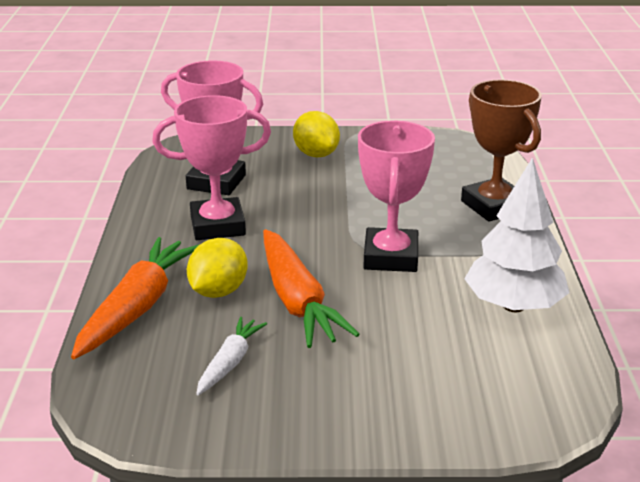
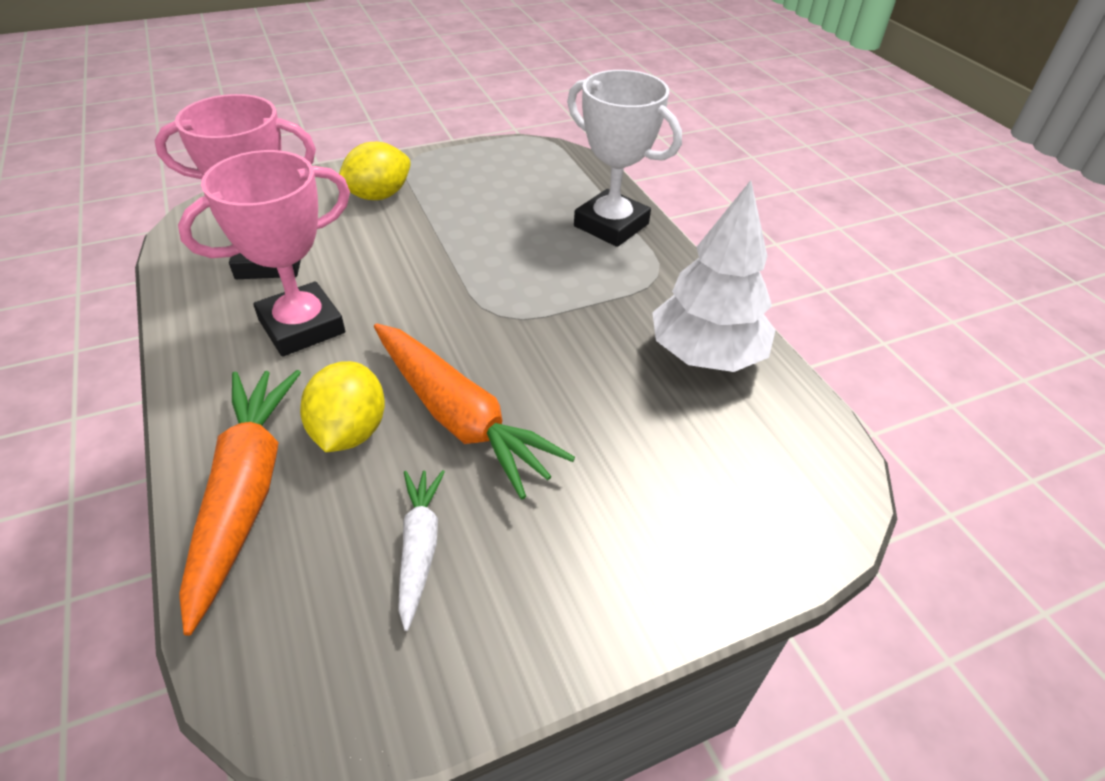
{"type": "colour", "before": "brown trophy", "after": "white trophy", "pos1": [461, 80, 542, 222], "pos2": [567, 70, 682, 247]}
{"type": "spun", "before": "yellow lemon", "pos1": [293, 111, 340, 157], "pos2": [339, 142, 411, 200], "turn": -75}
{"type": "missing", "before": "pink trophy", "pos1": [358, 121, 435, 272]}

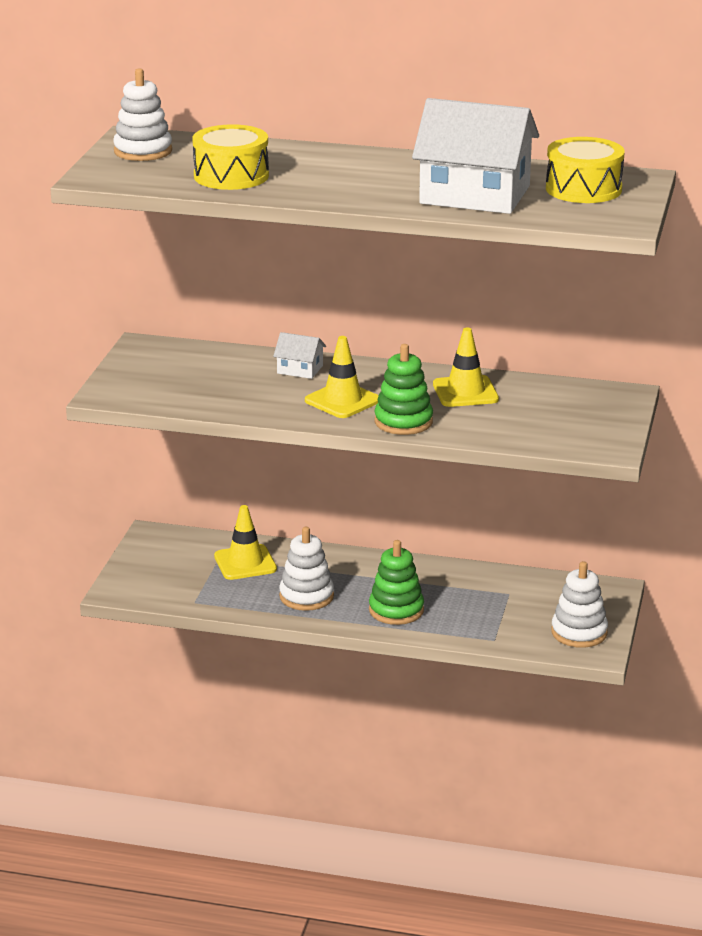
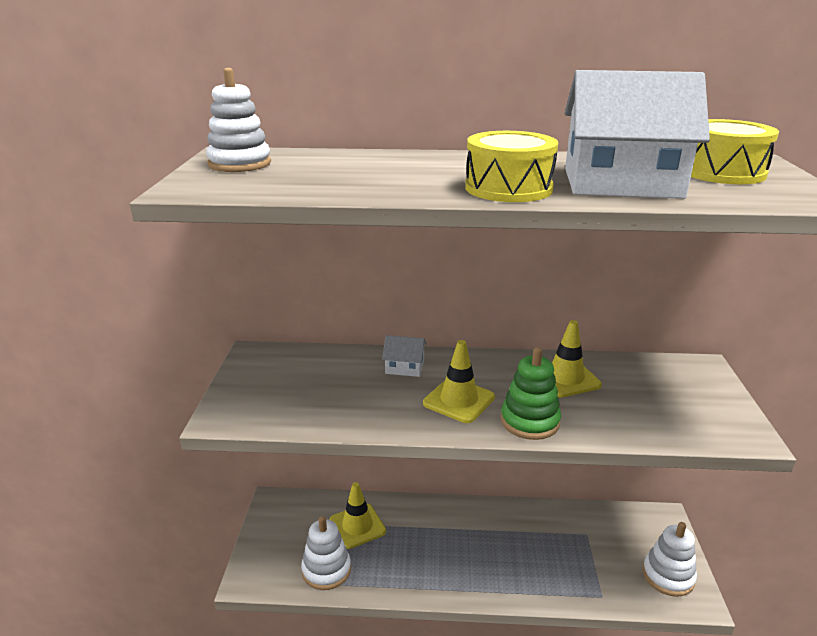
{"type": "relocated", "before": "yellow drum", "pos1": [192, 124, 269, 190], "pos2": [465, 131, 558, 202]}
{"type": "relocated", "before": "white stacking toy", "pos1": [279, 527, 334, 611], "pos2": [301, 516, 351, 590]}
{"type": "missing", "before": "green stacking toy", "pos1": [369, 540, 424, 625]}

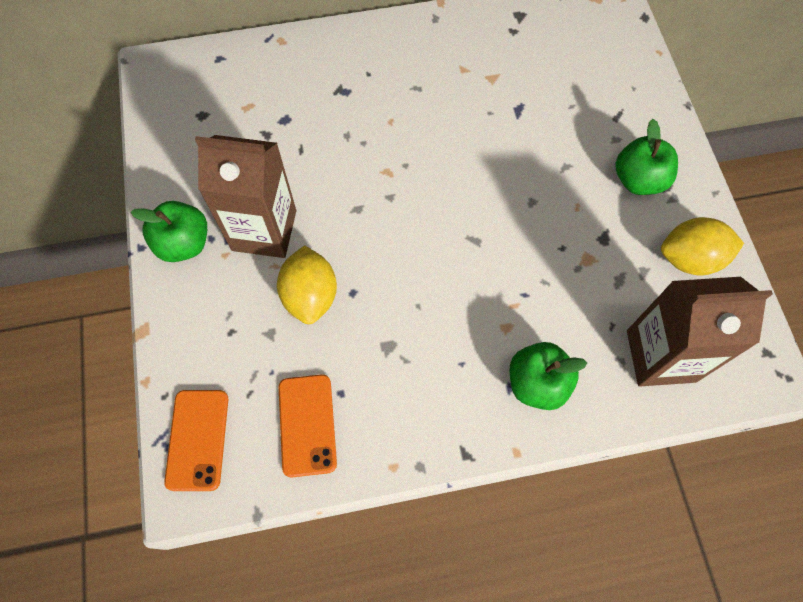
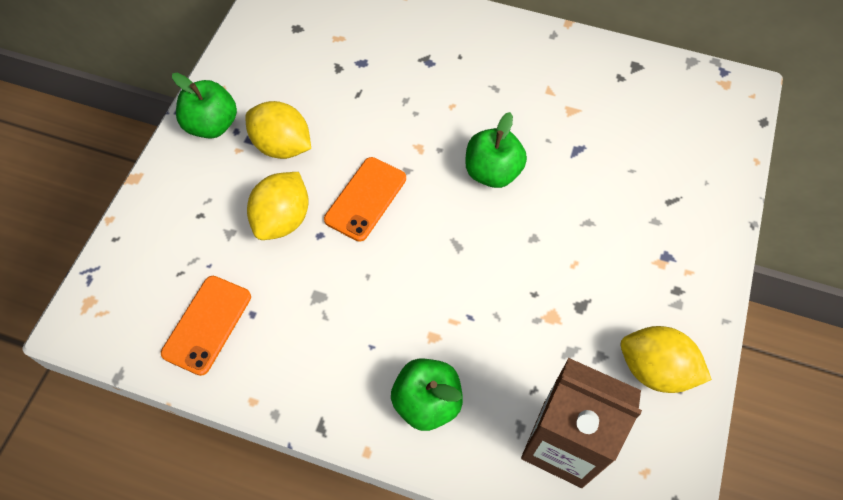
{"type": "relocated", "before": "green apple", "pos1": [615, 119, 678, 195], "pos2": [465, 112, 527, 188]}
{"type": "exchanged", "before": "brown carton", "after": "yellow lemon", "pos1": [195, 135, 296, 258], "pos2": [245, 101, 311, 159]}
{"type": "relocated", "before": "orange phone", "pos1": [164, 390, 228, 491], "pos2": [324, 157, 406, 242]}

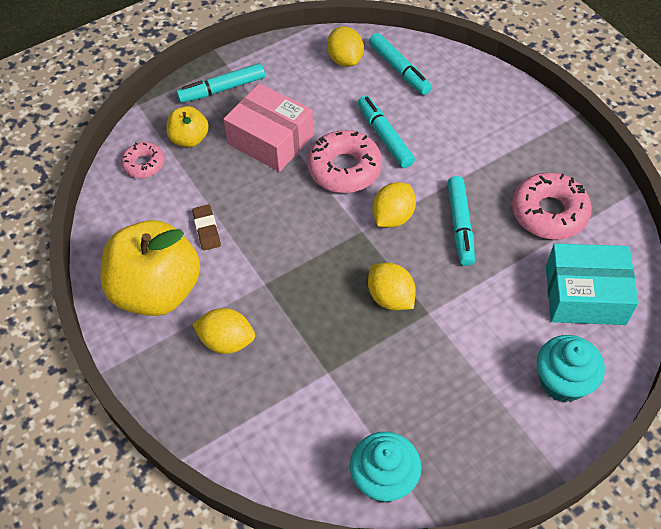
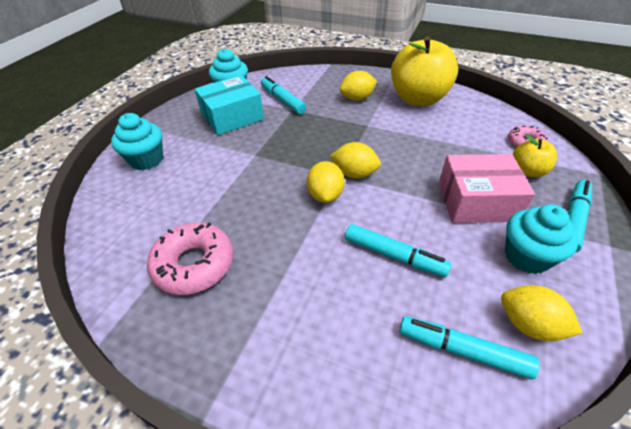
{"type": "missing", "before": "pink donut", "pos1": [307, 130, 382, 193]}
{"type": "relocated", "before": "turquoise marker", "pos1": [447, 176, 475, 266], "pos2": [261, 76, 306, 114]}
{"type": "missing", "before": "brown eraser", "pos1": [192, 205, 221, 251]}
{"type": "relocated", "before": "turquoise box", "pos1": [546, 243, 639, 325], "pos2": [195, 75, 264, 135]}
{"type": "relocated", "before": "yellow lemon", "pos1": [368, 263, 416, 311], "pos2": [330, 142, 381, 178]}
{"type": "appeared", "after": "turquoise cupcake", "pos2": [505, 204, 578, 274]}

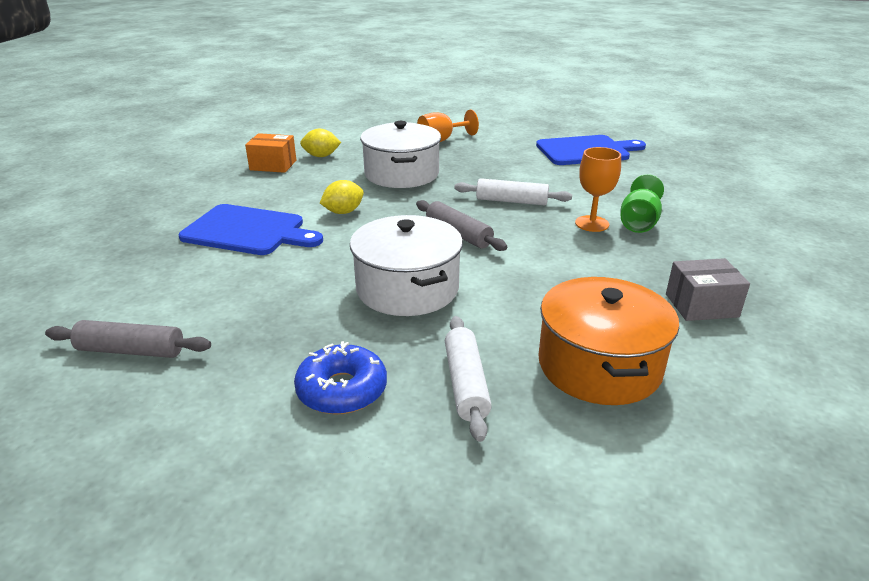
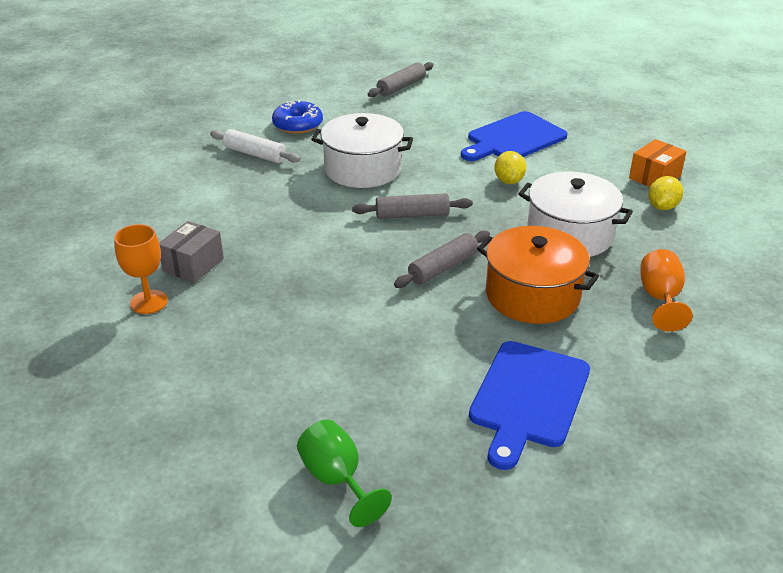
{"type": "relocated", "before": "orange goblet", "pos1": [575, 147, 621, 232], "pos2": [114, 224, 168, 314]}
{"type": "relocated", "before": "green goblet", "pos1": [620, 174, 664, 233], "pos2": [297, 420, 392, 527]}
{"type": "colour", "before": "white rolling pin", "after": "grey rolling pin", "pos1": [454, 178, 572, 205], "pos2": [394, 231, 490, 288]}
{"type": "relocated", "before": "orange pot", "pos1": [538, 277, 679, 405], "pos2": [477, 226, 599, 324]}

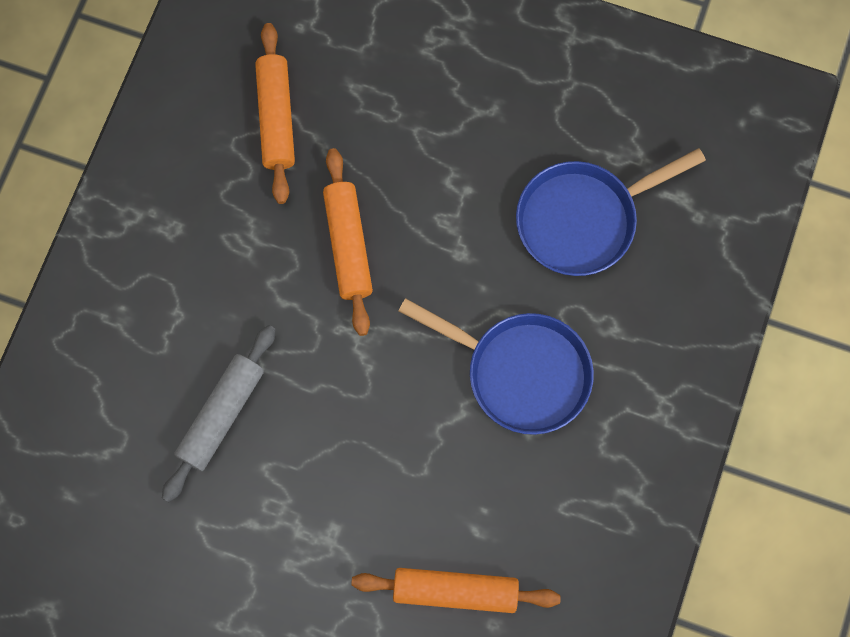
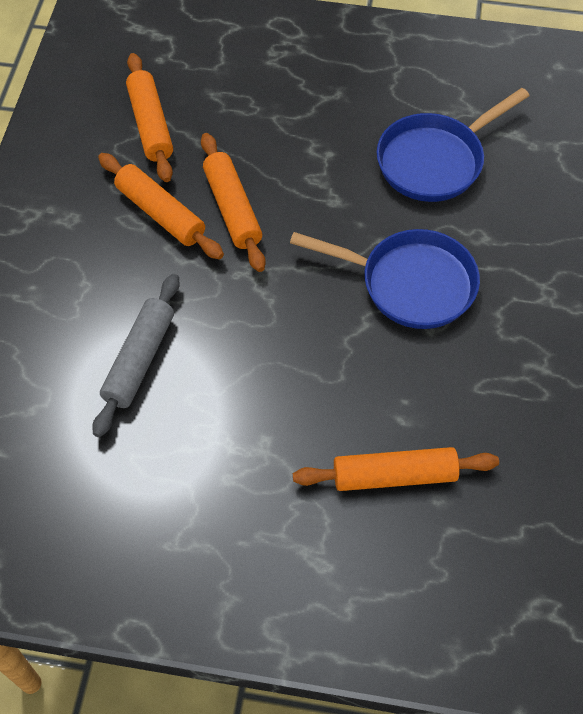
{"type": "appeared", "after": "orange rolling pin", "pos2": [98, 153, 224, 259]}

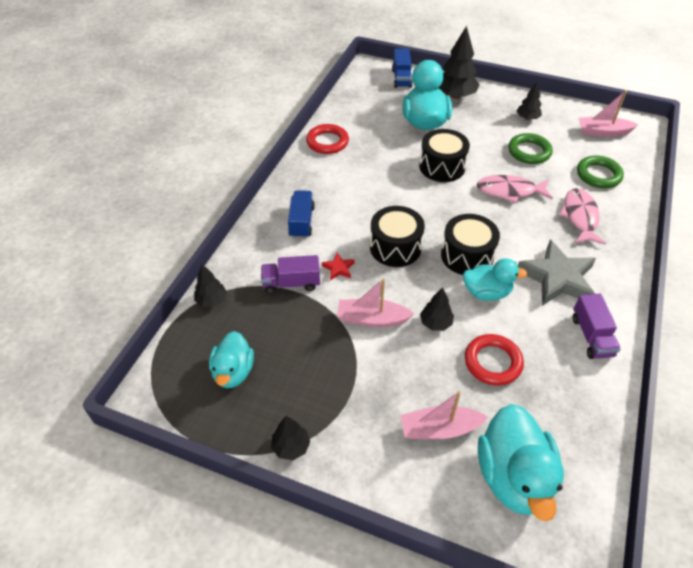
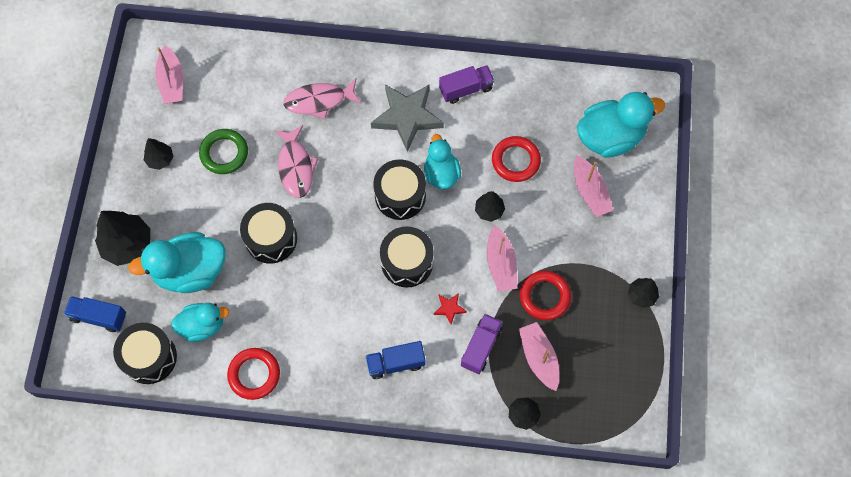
{"type": "spun", "before": "blue truck", "pos1": [392, 49, 413, 88], "pos2": [64, 296, 126, 332], "turn": -150}
{"type": "missing", "before": "green ring", "pos1": [577, 155, 624, 188]}
{"type": "spun", "before": "purple truck", "pos1": [261, 255, 320, 294], "pos2": [461, 314, 503, 374], "turn": -135}
{"type": "relocated", "before": "turquoise duck", "pos1": [209, 331, 254, 388], "pos2": [171, 303, 229, 342]}
{"type": "appeared", "after": "red ring", "pos2": [520, 271, 571, 320]}
{"type": "appeared", "after": "pink boat", "pos2": [519, 322, 559, 391]}
{"type": "appeared", "after": "black drum", "pos2": [113, 323, 177, 384]}

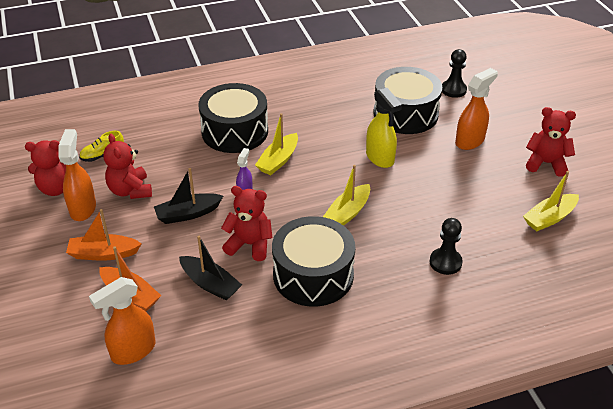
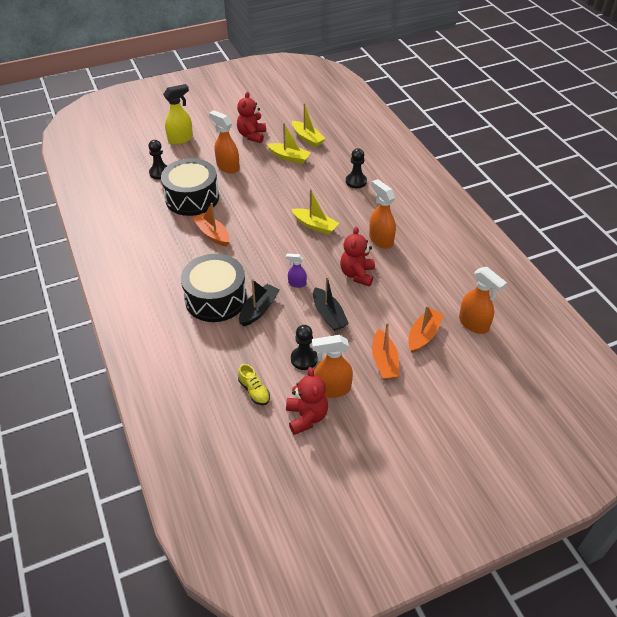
{"type": "relocated", "before": "yellow spray bottle", "pos1": [366, 88, 402, 168], "pos2": [163, 84, 193, 145]}
{"type": "relocated", "before": "yellow boat", "pos1": [255, 113, 298, 175], "pos2": [267, 123, 311, 164]}
{"type": "exchanged", "before": "red teddy bear", "after": "black pawn", "pos1": [103, 134, 152, 199], "pos2": [291, 325, 318, 370]}
{"type": "exchanged", "before": "black drum", "after": "orange spray bottle", "pos1": [272, 216, 355, 307], "pos2": [369, 179, 396, 249]}
{"type": "relocated", "before": "black boat", "pos1": [179, 236, 242, 301], "pos2": [239, 279, 280, 326]}
{"type": "appeared", "after": "orange boat", "pos2": [192, 203, 230, 247]}

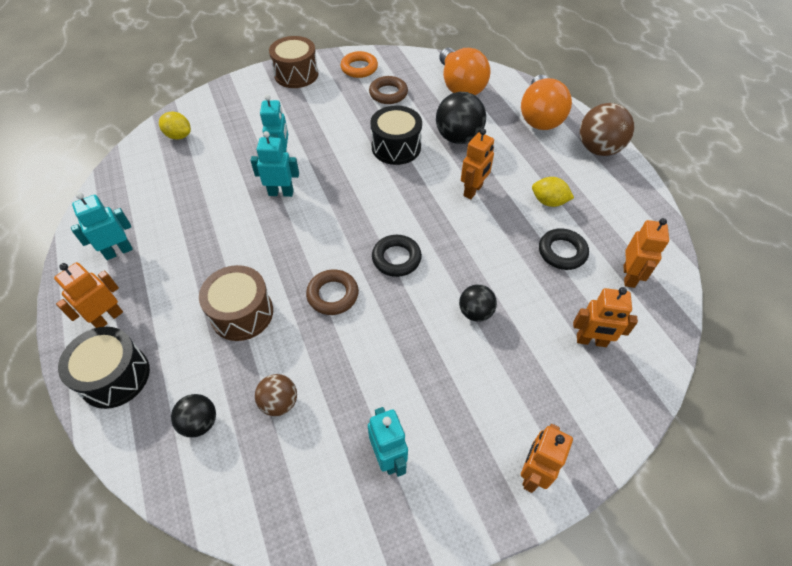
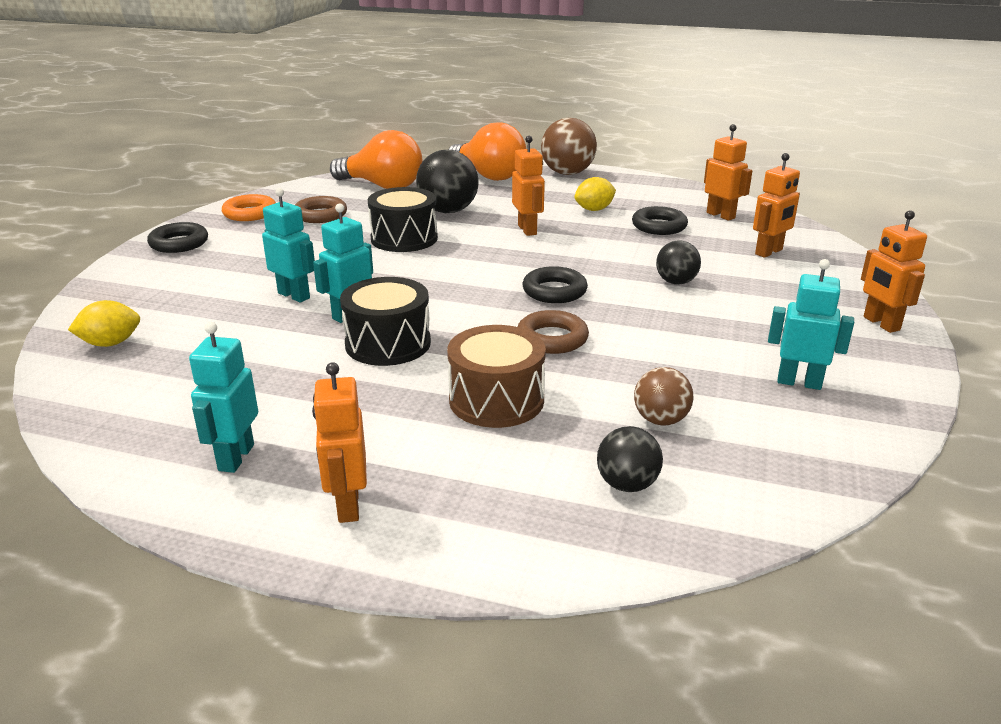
{"type": "exchanged", "before": "brown drum", "after": "black ring", "pos1": [269, 36, 318, 88], "pos2": [147, 222, 208, 253]}
{"type": "relocated", "before": "black drum", "pos1": [58, 327, 150, 409], "pos2": [340, 277, 431, 366]}

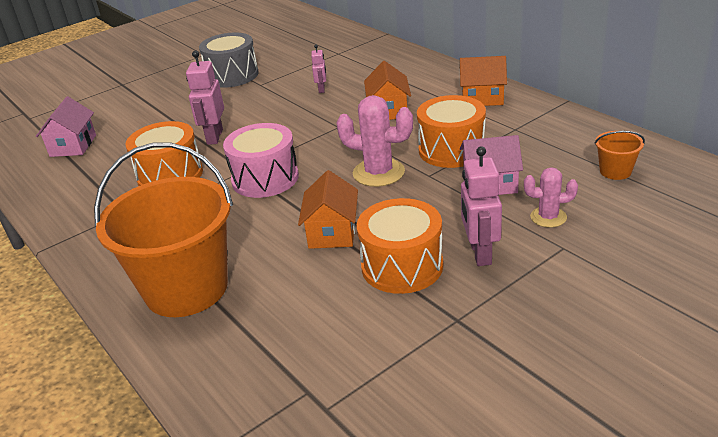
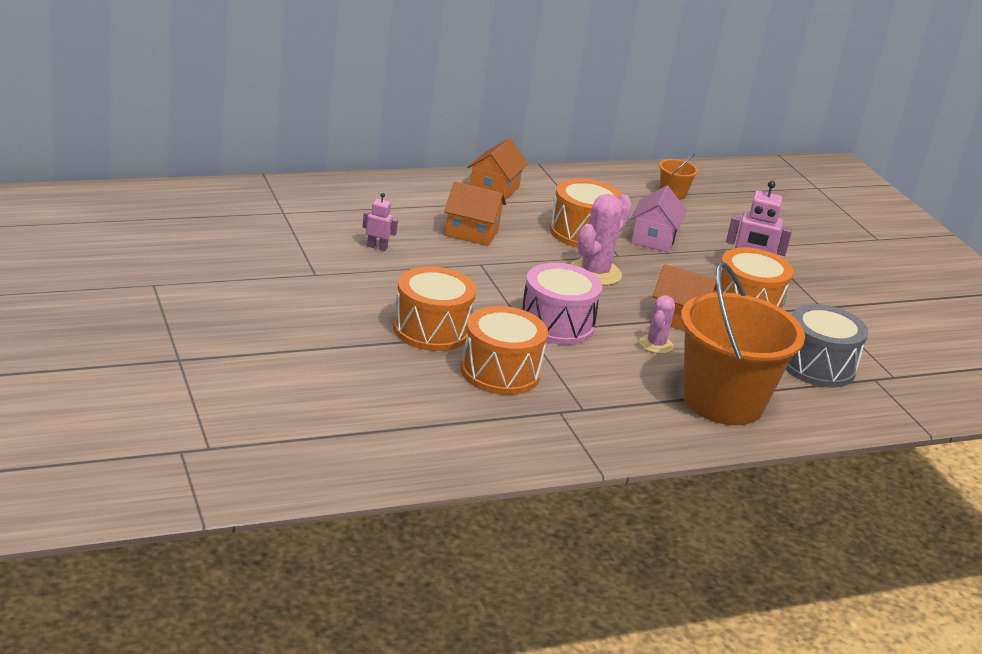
{"type": "relocated", "before": "grey drum", "pos1": [199, 33, 258, 88], "pos2": [786, 304, 868, 387]}
{"type": "exchanged", "before": "pink robot", "after": "orange drum", "pos1": [186, 50, 224, 145], "pos2": [393, 266, 477, 351]}
{"type": "missing", "before": "pink house", "pos1": [36, 97, 96, 157]}
{"type": "relocated", "before": "pink cactus", "pos1": [524, 167, 578, 228], "pos2": [639, 295, 675, 354]}

